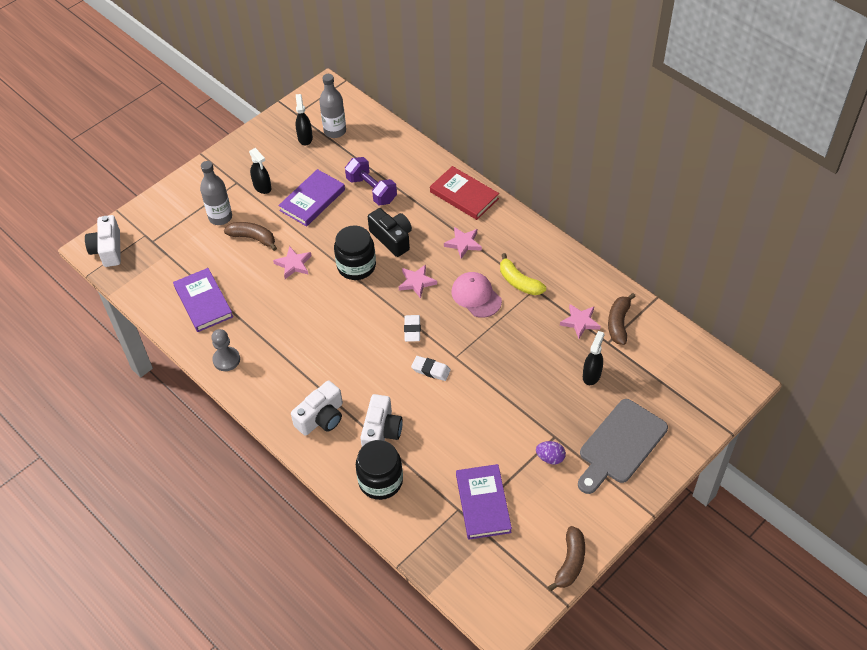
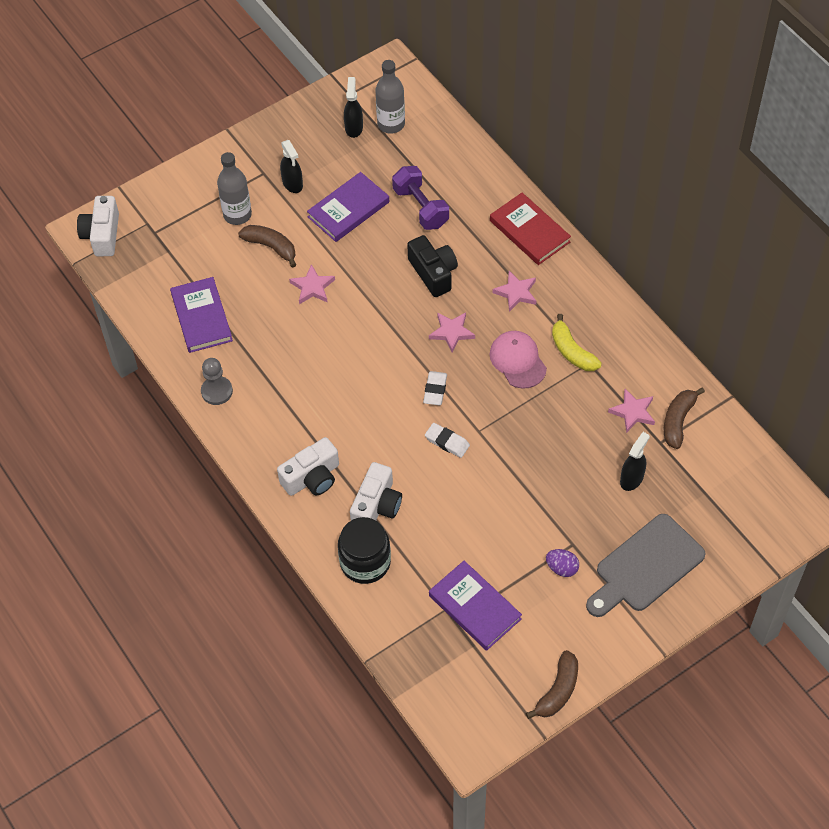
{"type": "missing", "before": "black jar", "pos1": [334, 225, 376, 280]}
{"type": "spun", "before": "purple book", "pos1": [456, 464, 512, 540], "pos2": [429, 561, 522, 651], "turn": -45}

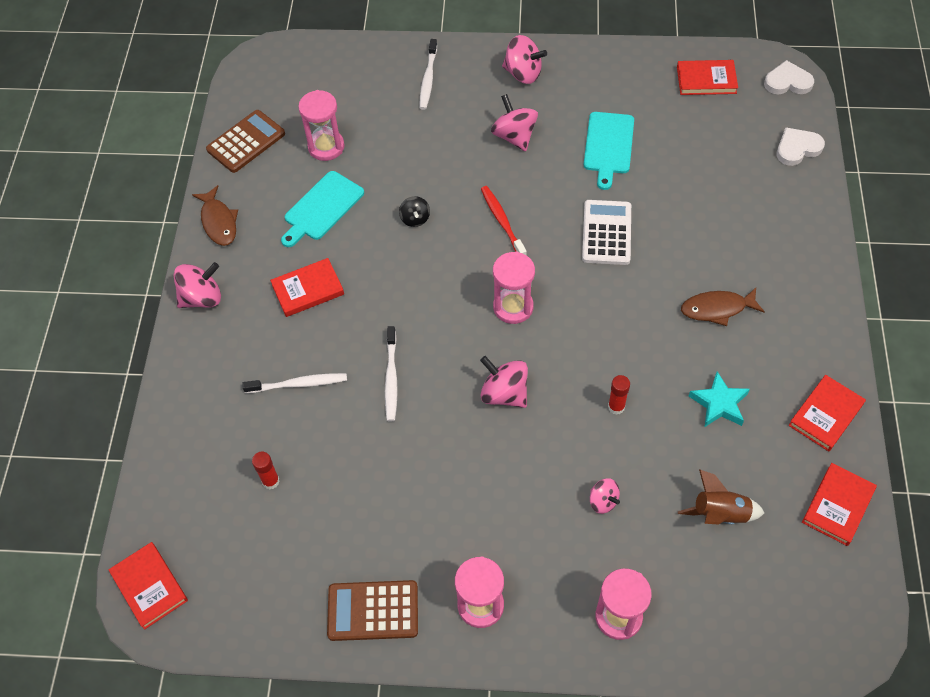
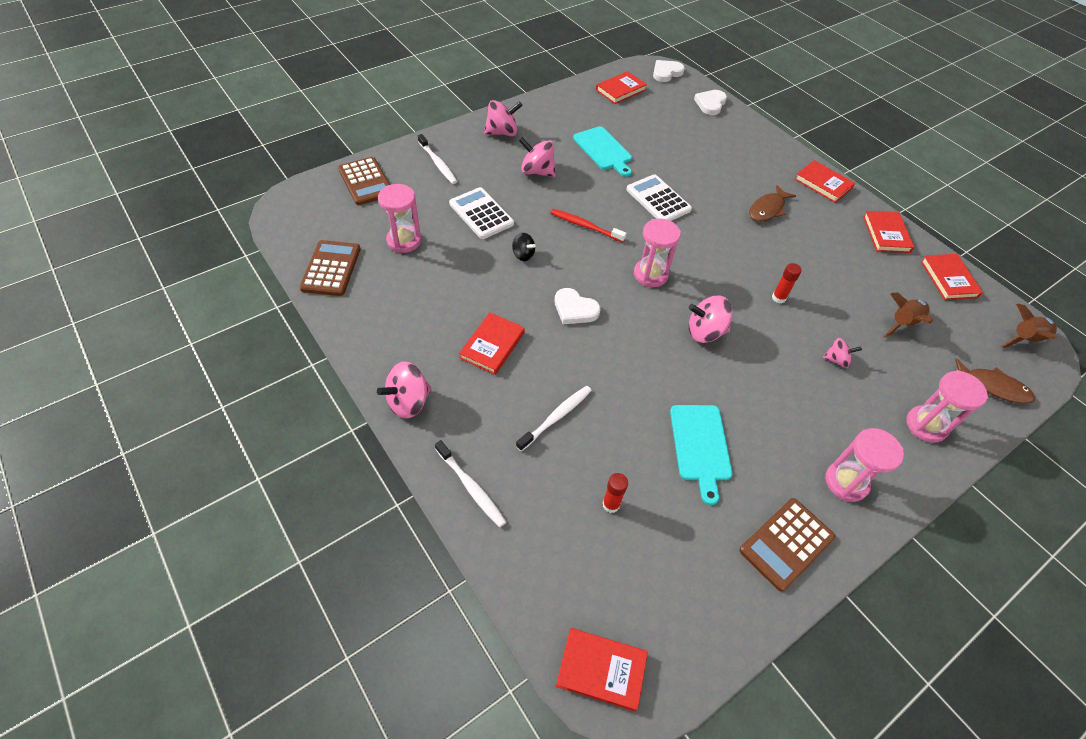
{"type": "relocated", "before": "turquoise cutting board", "pos1": [281, 171, 364, 247], "pos2": [670, 405, 732, 505]}
{"type": "relocated", "before": "brown fish", "pos1": [192, 185, 238, 246], "pos2": [955, 358, 1035, 404]}
{"type": "spun", "before": "pink spinning top", "pos1": [174, 262, 221, 308], "pos2": [377, 361, 432, 418], "turn": -150}
{"type": "relocated", "before": "white toothbrush", "pos1": [385, 326, 398, 422], "pos2": [435, 440, 506, 527]}
{"type": "missing", "before": "turquoise star", "pos1": [689, 372, 750, 427]}
{"type": "appeared", "after": "brown calculator", "pos2": [338, 157, 390, 205]}
{"type": "appeared", "after": "red book", "pos2": [795, 160, 855, 203]}
{"type": "appeared", "after": "white calculator", "pos2": [449, 187, 514, 239]}
{"type": "appeared", "after": "white heart", "pos2": [555, 288, 600, 324]}
{"type": "appeared", "after": "brown rocket", "pos2": [1000, 304, 1057, 348]}

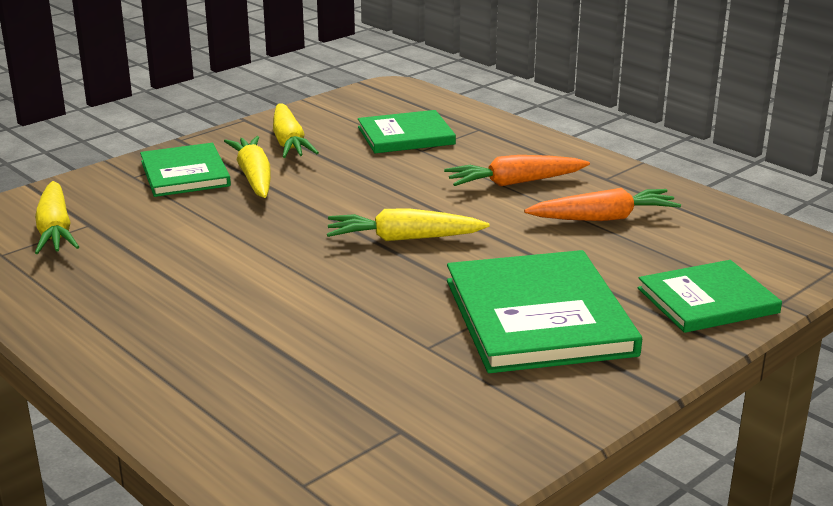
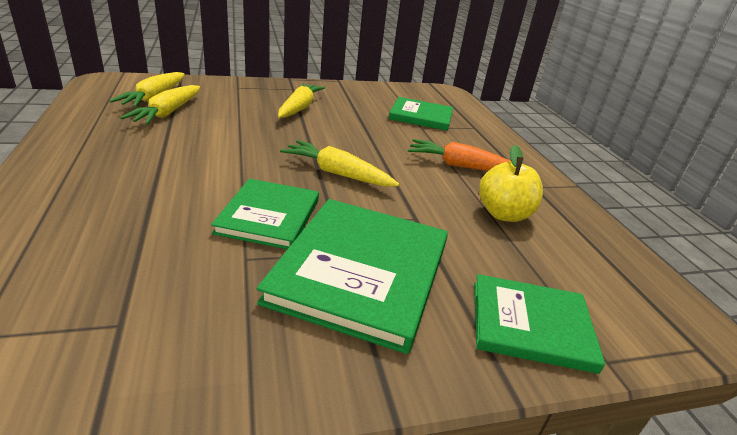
{"type": "relocated", "before": "yellow carrot", "pos1": [273, 103, 319, 158], "pos2": [120, 85, 200, 125]}
{"type": "relocated", "before": "green book", "pos1": [140, 143, 231, 197], "pos2": [211, 179, 319, 249]}
{"type": "exchanged", "before": "orange carrot", "after": "yellow apple", "pos1": [524, 188, 681, 221], "pos2": [479, 145, 543, 222]}

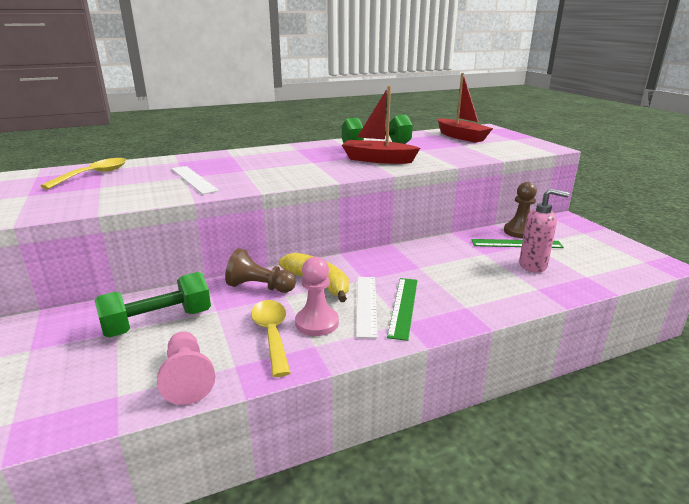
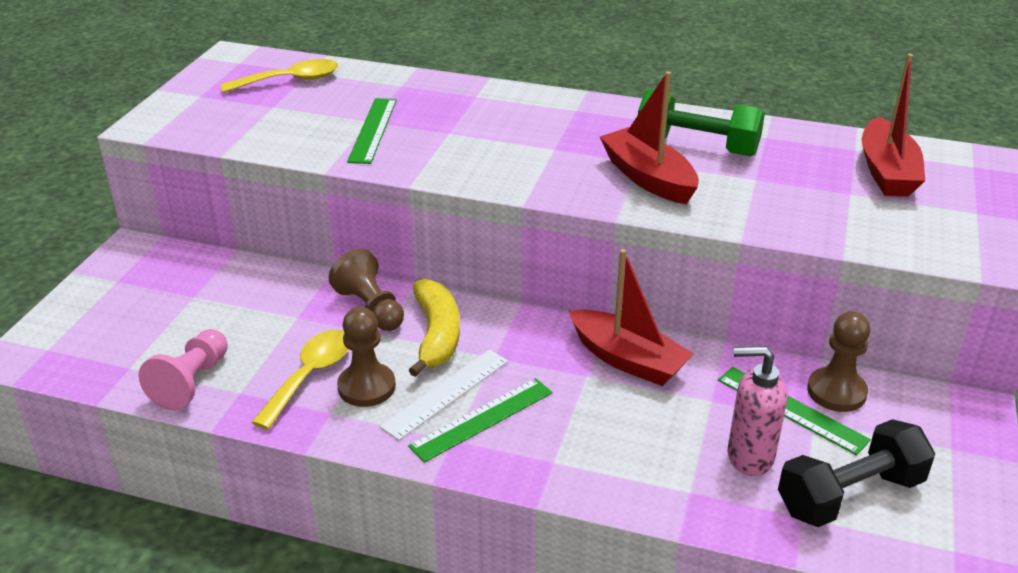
{"type": "colour", "before": "white ruler", "after": "green ruler", "pos1": [171, 166, 219, 194], "pos2": [347, 98, 397, 164]}
{"type": "spun", "before": "pink soap dispenser", "pos1": [519, 188, 570, 273], "pos2": [727, 346, 787, 476], "turn": 135}
{"type": "colour", "before": "pink pawn", "after": "brown pawn", "pos1": [295, 257, 339, 336], "pos2": [337, 307, 396, 407]}
{"type": "missing", "before": "green dumbbell", "pos1": [95, 272, 211, 337]}
{"type": "appeared", "after": "red boat", "pos2": [569, 249, 694, 386]}
{"type": "appeared", "after": "black dumbbell", "pos2": [778, 419, 936, 527]}

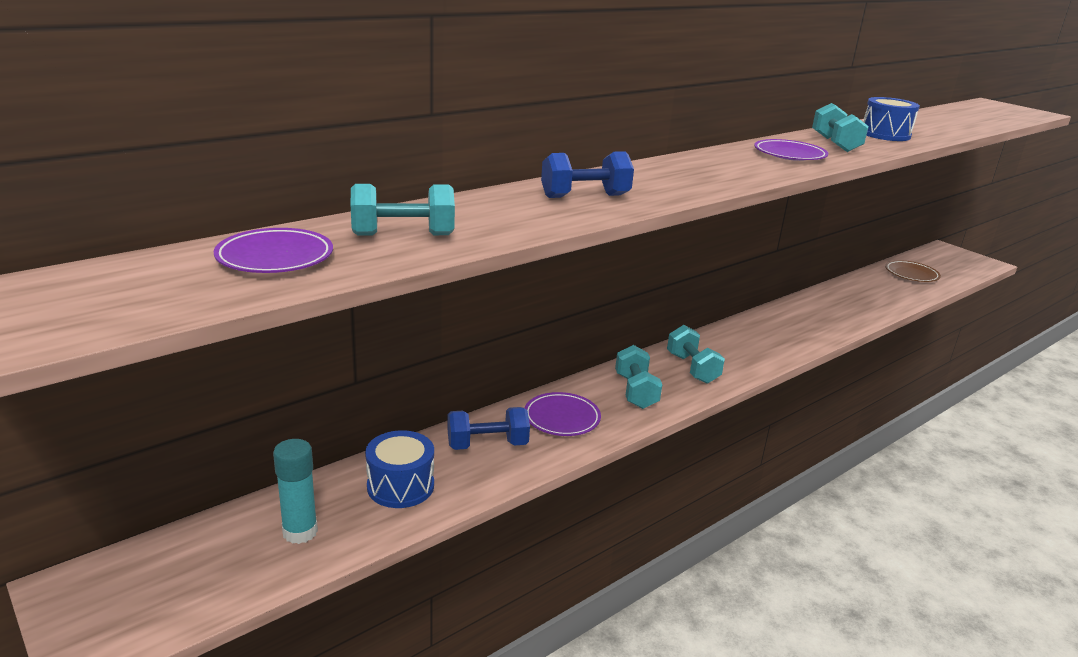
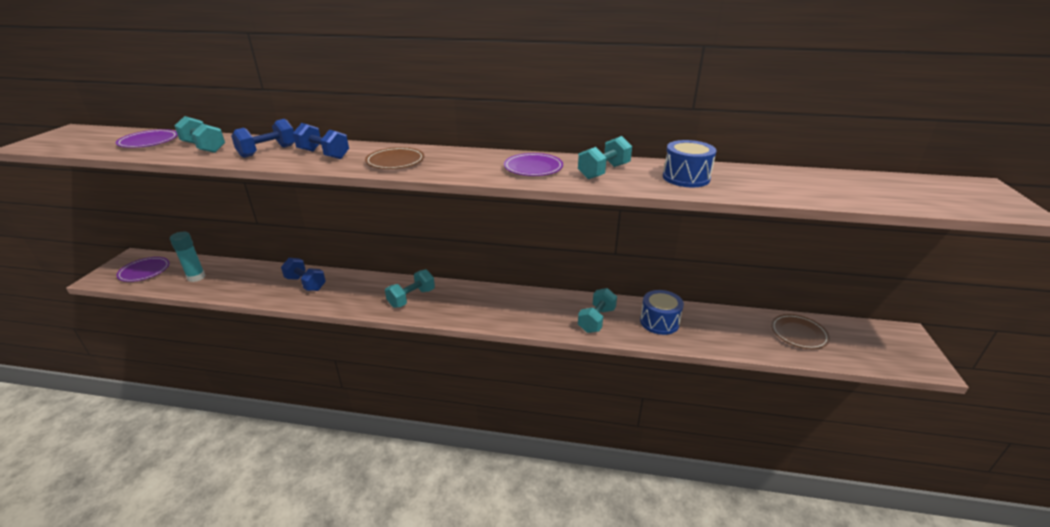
{"type": "relocated", "before": "turquoise dumbbell", "pos1": [667, 325, 725, 384], "pos2": [578, 288, 617, 333]}
{"type": "relocated", "before": "purple plate", "pos1": [525, 392, 601, 436], "pos2": [116, 257, 170, 282]}
{"type": "relocated", "before": "blue drum", "pos1": [365, 430, 434, 508], "pos2": [640, 290, 684, 335]}
{"type": "appeared", "after": "blue dumbbell", "pos2": [231, 119, 295, 158]}
{"type": "appeared", "after": "brown plate", "pos2": [365, 147, 424, 169]}

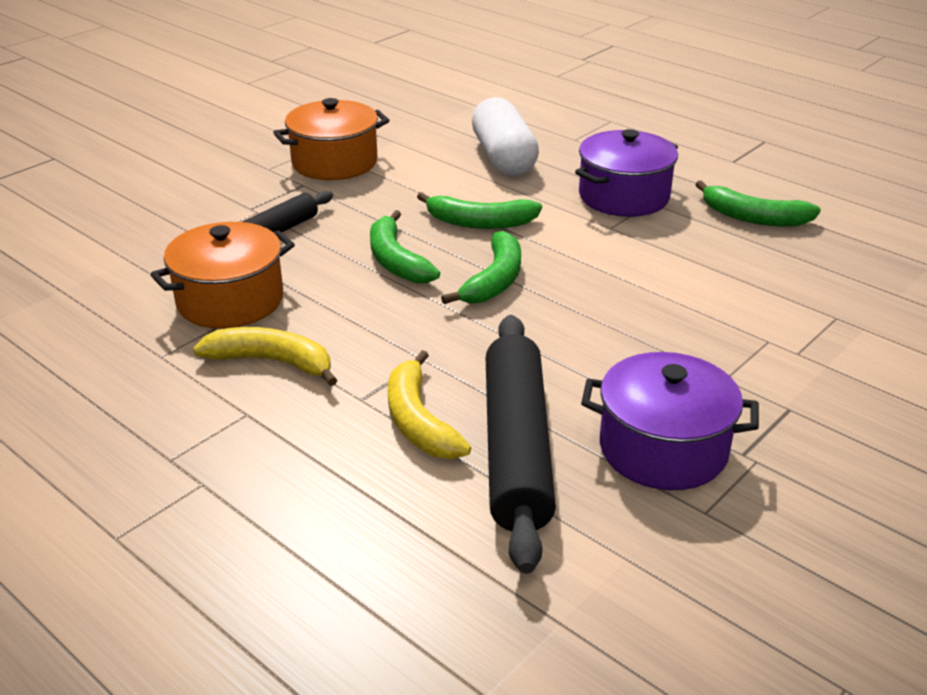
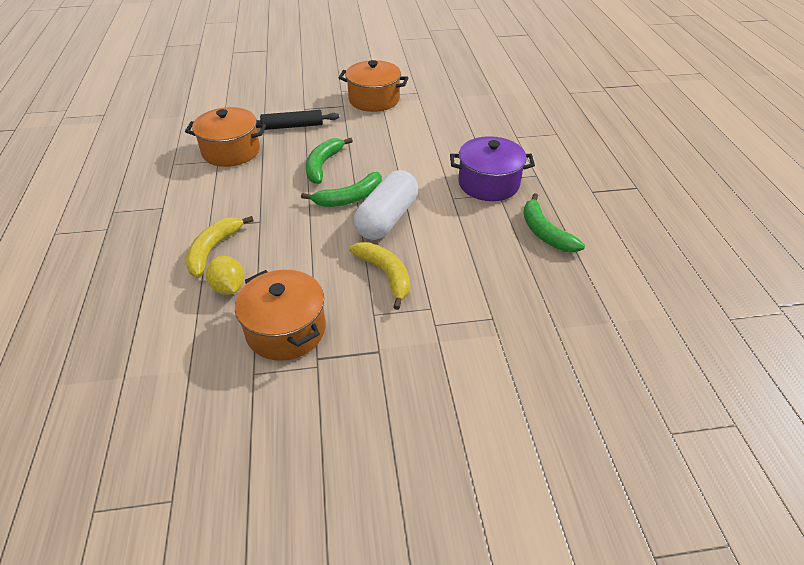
{"type": "relocated", "before": "white capsule", "pos1": [472, 97, 539, 176], "pos2": [354, 170, 418, 240]}
{"type": "missing", "before": "green banana", "pos1": [417, 192, 542, 229]}
{"type": "exchanged", "before": "black rolling pin", "after": "yellow lemon", "pos1": [486, 315, 556, 574], "pos2": [206, 256, 245, 295]}
{"type": "relocated", "before": "yellow banana", "pos1": [193, 327, 337, 386], "pos2": [349, 242, 410, 310]}
{"type": "colour", "before": "purple pot", "after": "orange pot", "pos1": [581, 352, 759, 490], "pos2": [235, 270, 326, 361]}

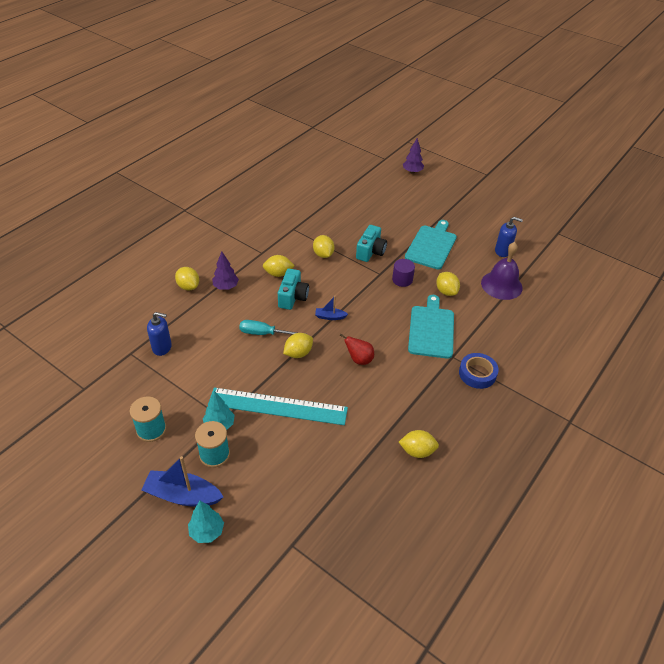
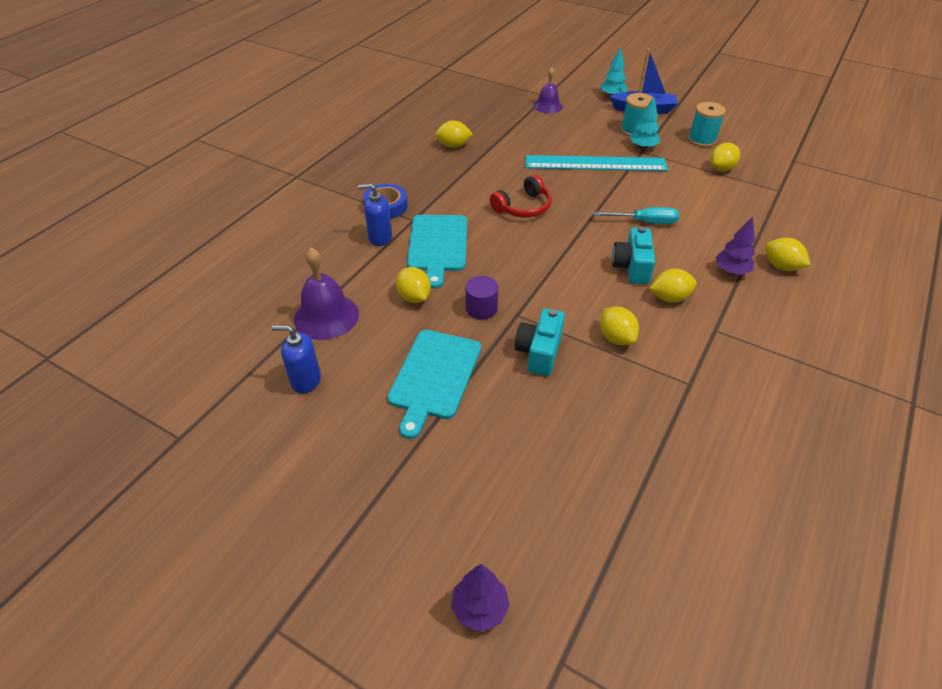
{"type": "missing", "before": "blue boat", "pos1": [315, 296, 348, 320]}
{"type": "relocated", "before": "blue soap dispenser", "pos1": [147, 312, 172, 356], "pos2": [358, 183, 392, 246]}
{"type": "relocated", "before": "yellow lemon", "pos1": [283, 333, 313, 358], "pos2": [710, 143, 740, 171]}
{"type": "exchanged", "before": "red pear", "after": "red headphones", "pos1": [339, 333, 374, 365], "pos2": [490, 174, 552, 218]}
{"type": "appeared", "after": "purple bell", "pos2": [534, 67, 563, 113]}

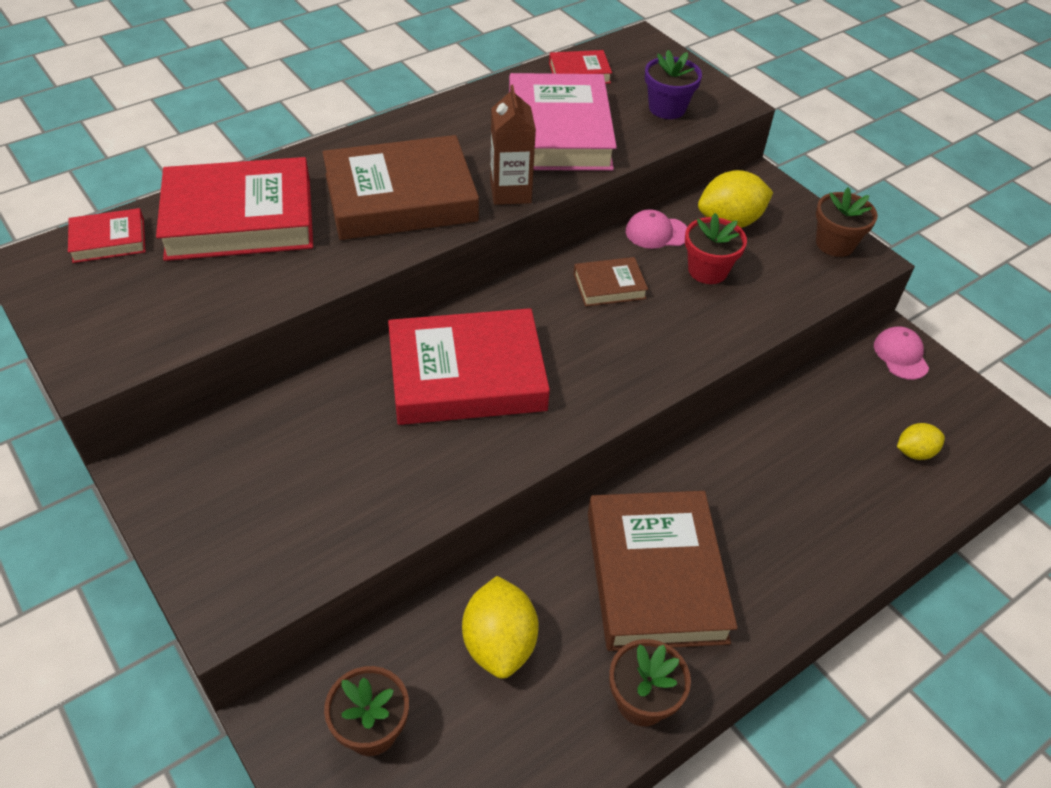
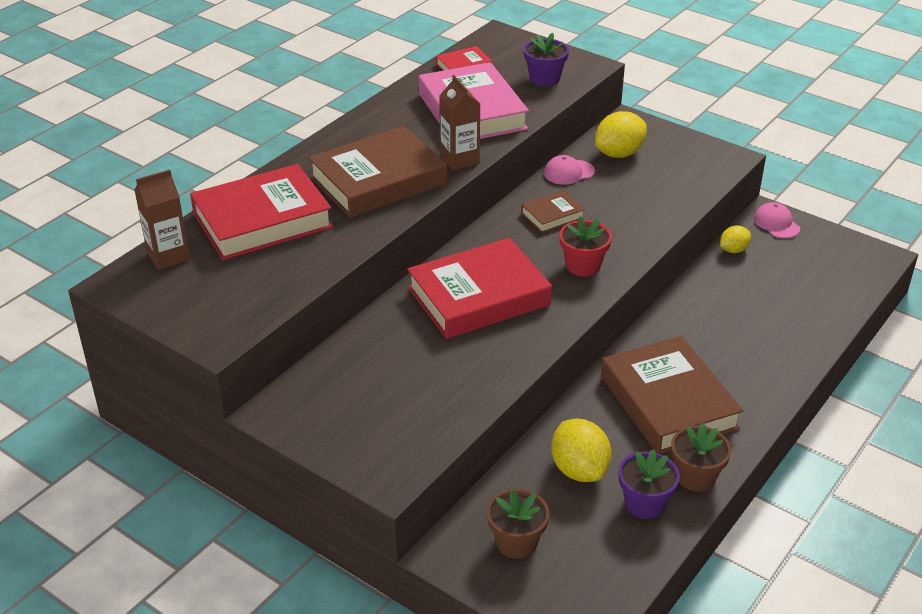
{"type": "missing", "before": "brown flower pot", "pos1": [816, 187, 878, 257]}
{"type": "exchanged", "before": "red book", "after": "brown carton", "pos1": [68, 208, 146, 263], "pos2": [135, 170, 190, 270]}
{"type": "relocated", "before": "red flower pot", "pos1": [685, 213, 747, 284], "pos2": [559, 216, 612, 276]}
{"type": "relocated", "before": "yellow lemon", "pos1": [897, 423, 945, 460], "pos2": [720, 225, 751, 253]}
{"type": "appeared", "after": "purple flower pot", "pos2": [619, 449, 680, 519]}

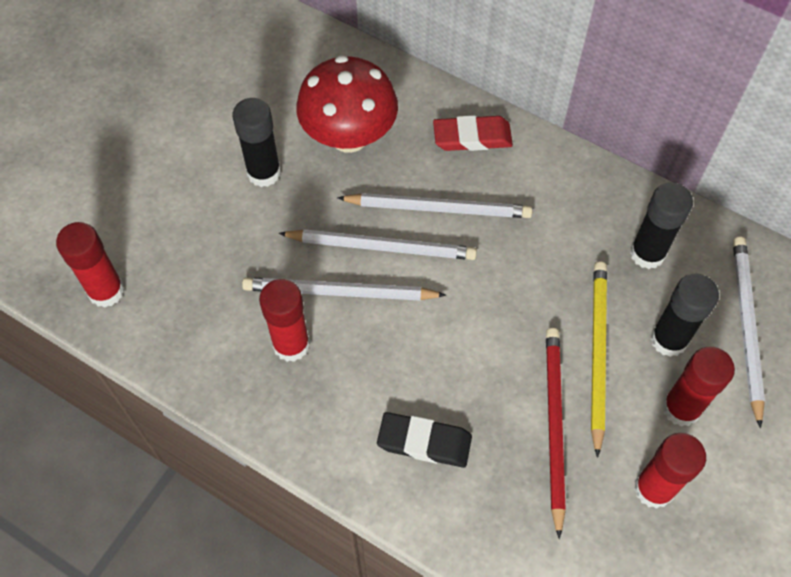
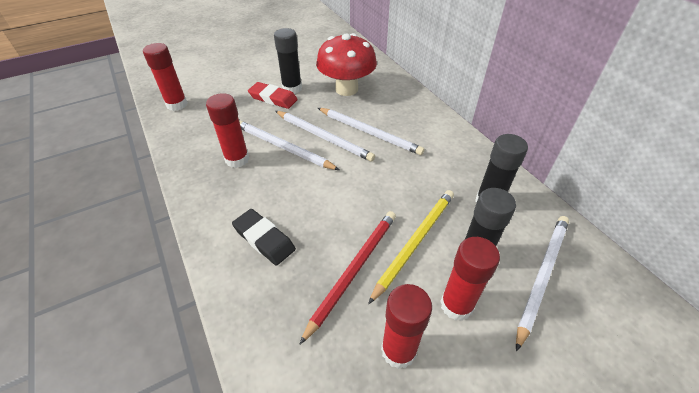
{"type": "relocated", "before": "red eraser", "pos1": [433, 115, 513, 151], "pos2": [248, 82, 298, 109]}

